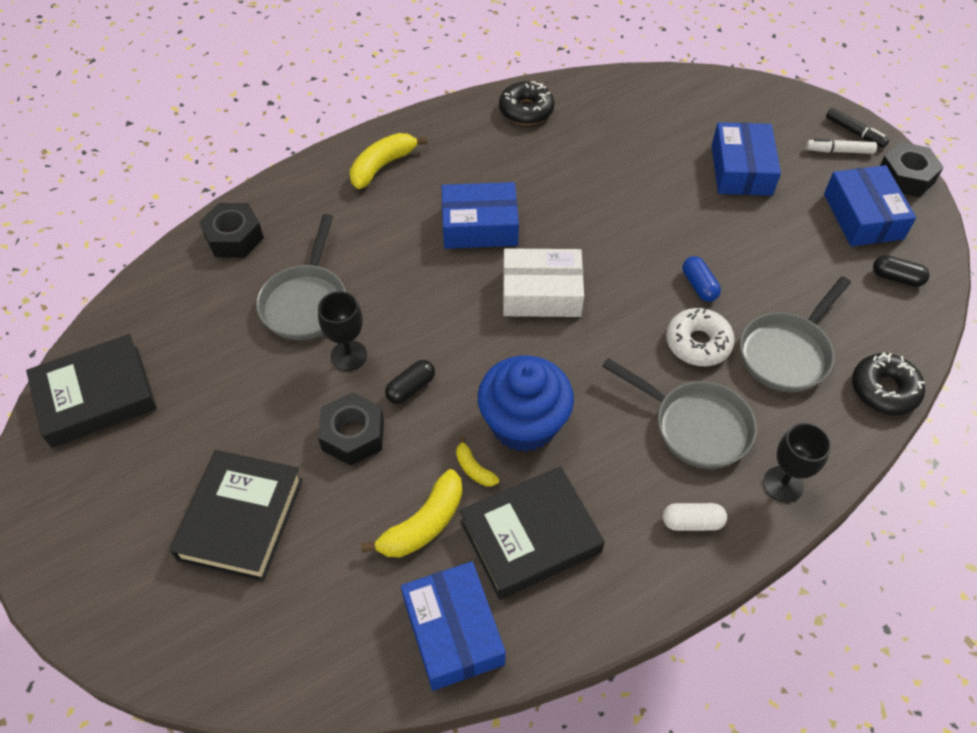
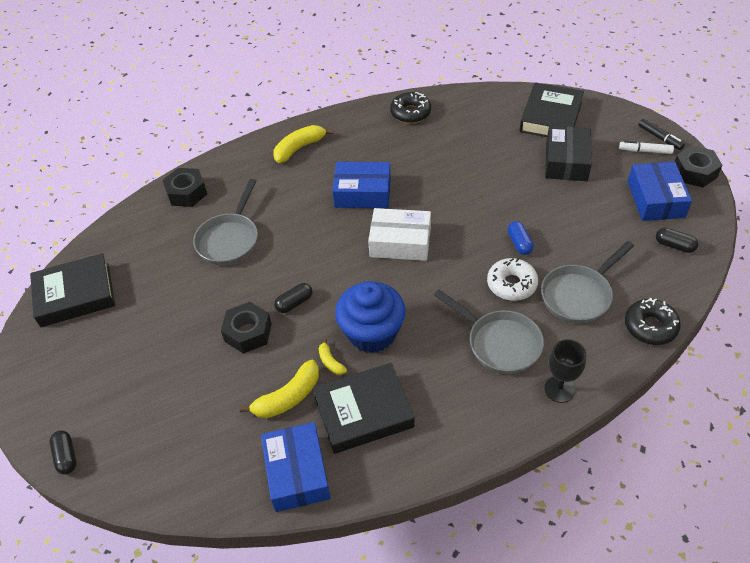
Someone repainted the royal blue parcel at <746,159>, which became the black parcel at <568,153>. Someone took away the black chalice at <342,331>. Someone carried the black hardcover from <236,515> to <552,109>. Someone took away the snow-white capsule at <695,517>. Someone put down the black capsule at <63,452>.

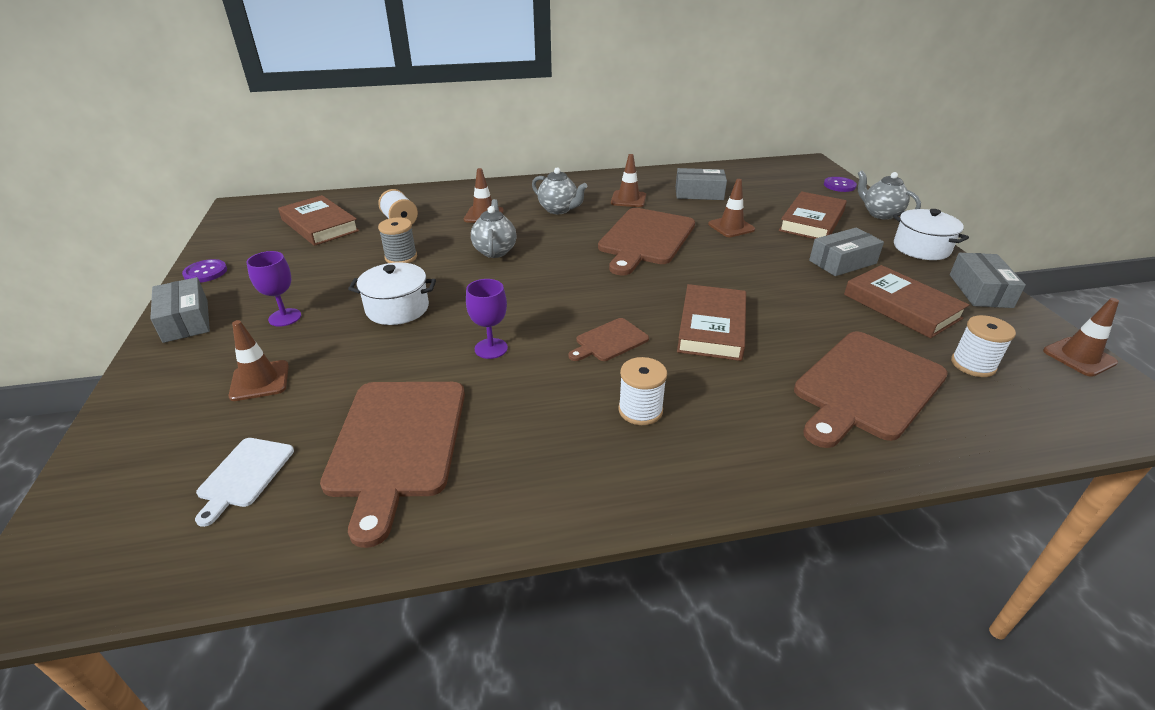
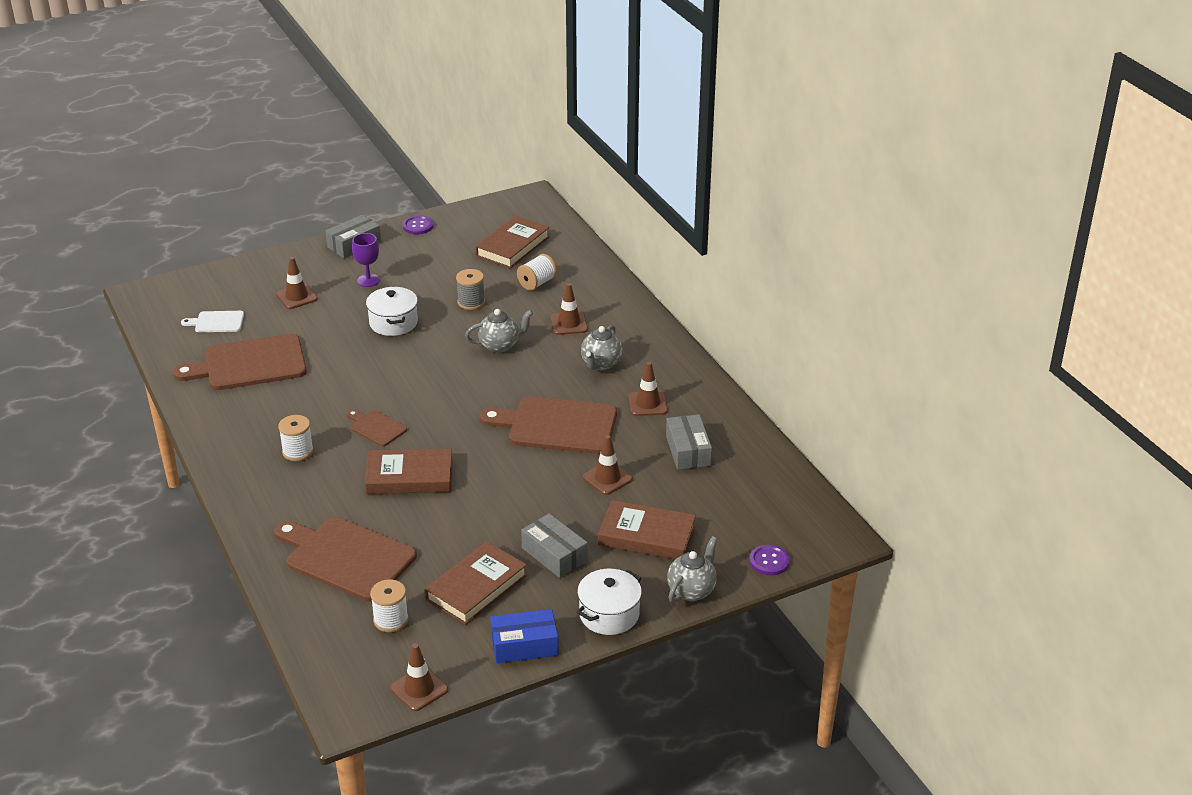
Someone repainted the ash-grey parcel at <988,280>, which became the royal blue parcel at <524,636>. Someone took away the violet chalice at <487,319>.

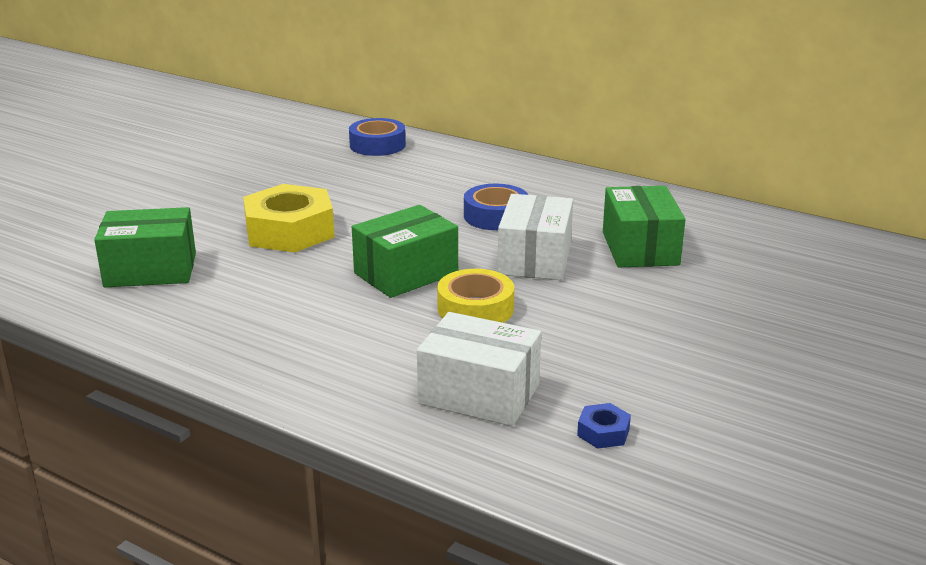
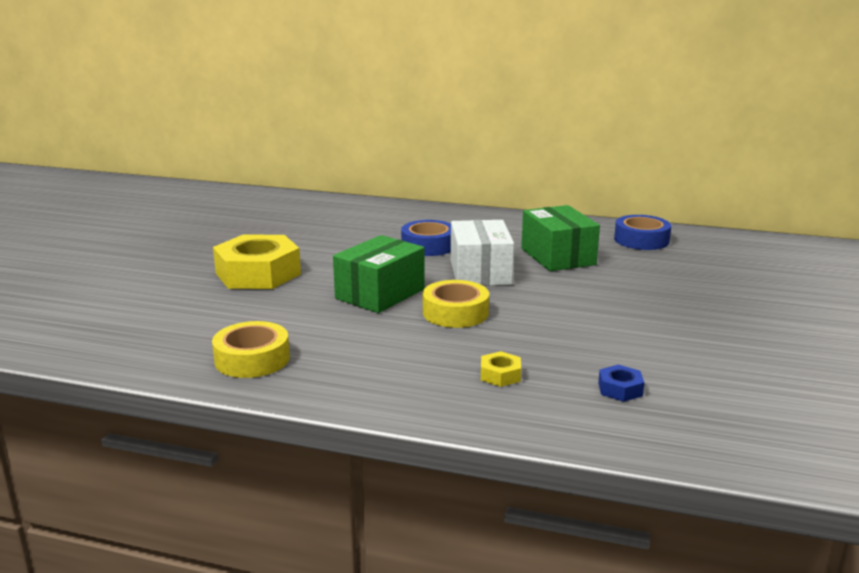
Someone carried the royal blue roll of tape from <377,137> to <642,232>. Someone took away the green parcel at <145,247>. Someone swapped the snow-white parcel at <479,369> for the golden nut at <501,369>. Someone put down the golden roll of tape at <251,349>.

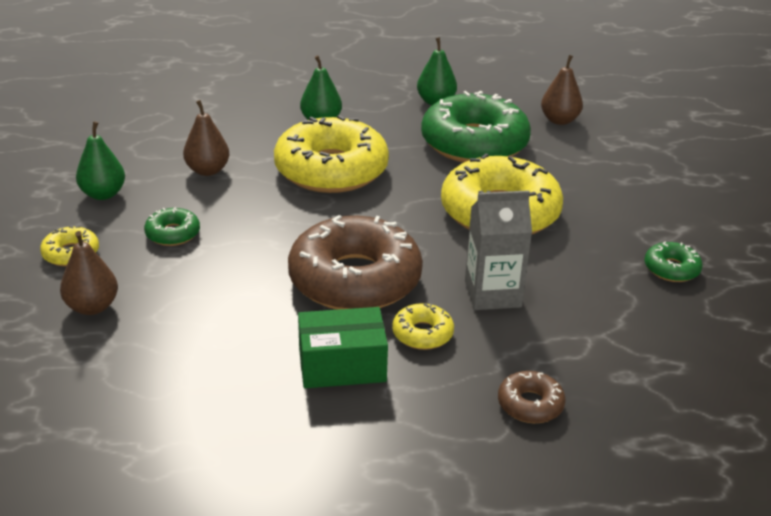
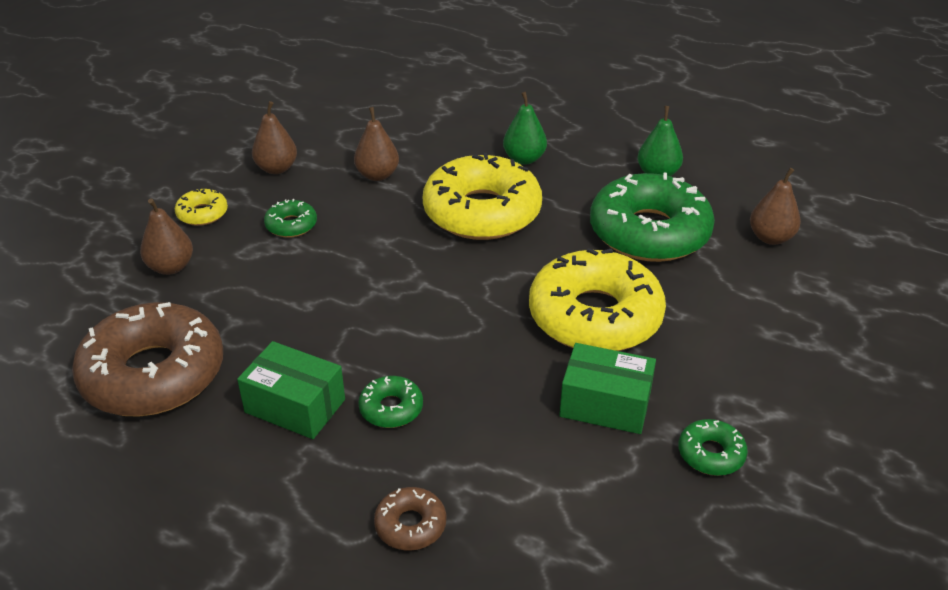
Someone repainted the green pear fruit at <100,160>, which became the russet pear fruit at <274,137>. Someone took away the ash-grey milk carton at <498,250>. Someone carried the russet donut from <355,262> to <147,359>. Someone repainted the golden donut at <423,326>, which became the green donut at <390,402>. Someone put down the green parcel at <608,388>.

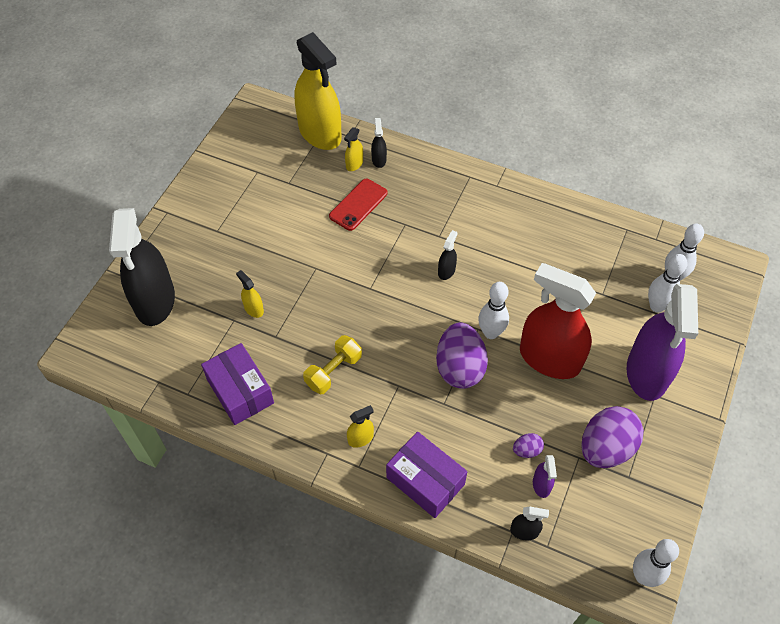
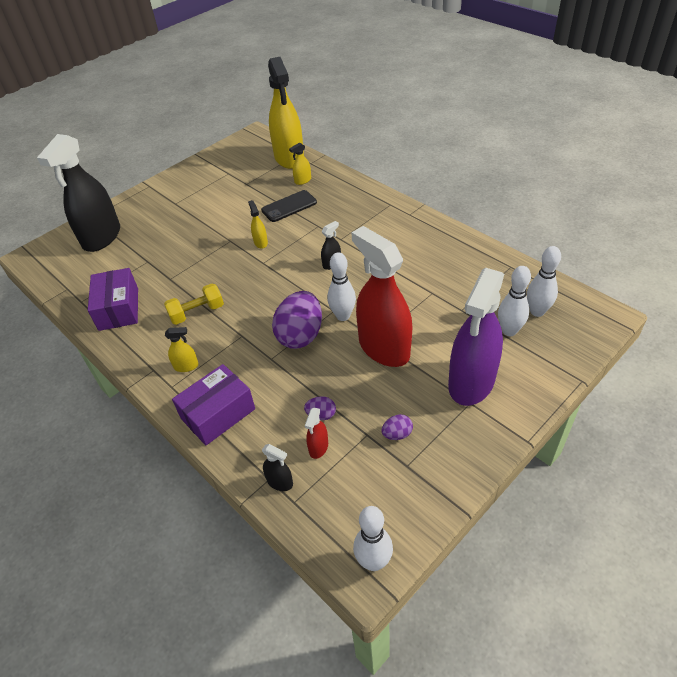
Someone took away the black sprayer at <379,143>. Someone repainted the red smartphone at <358,205>, which became the black smartphone at <289,206>. Someone carried the golden sprayer from <250,294> to <258,224>. Someone scaled the violet egg at <612,437> by 0.45. Someone rotated the violet parcel at <426,474> by 75 degrees clockwise. Someone repainted the violet sprayer at <545,476>, which became the red sprayer at <316,433>.

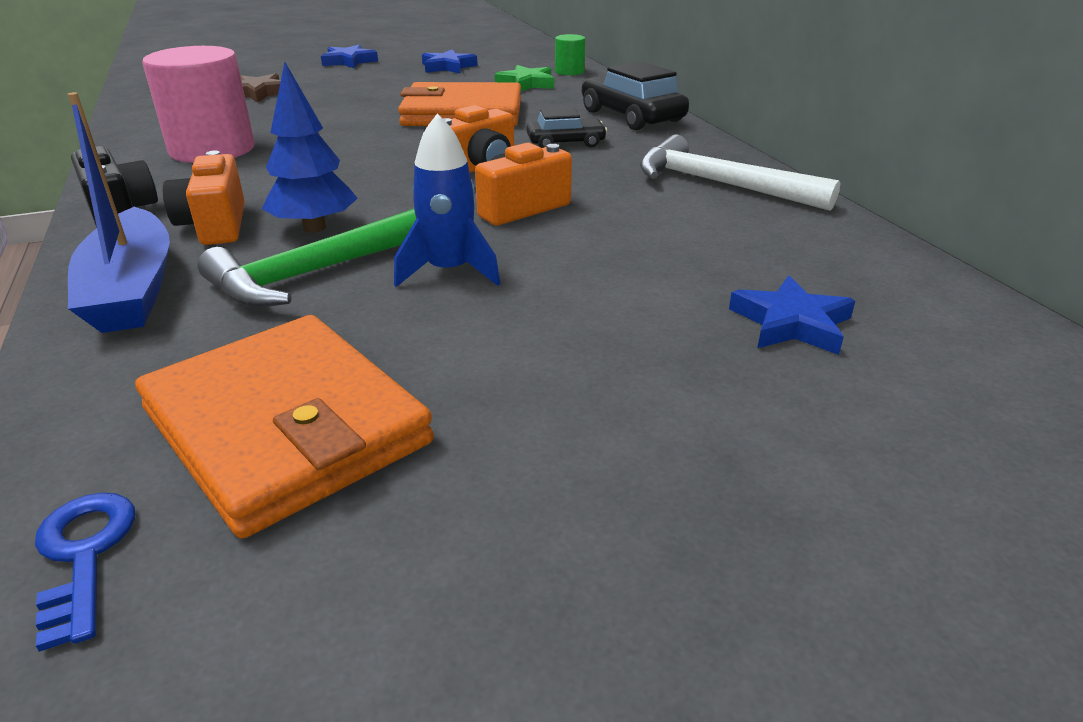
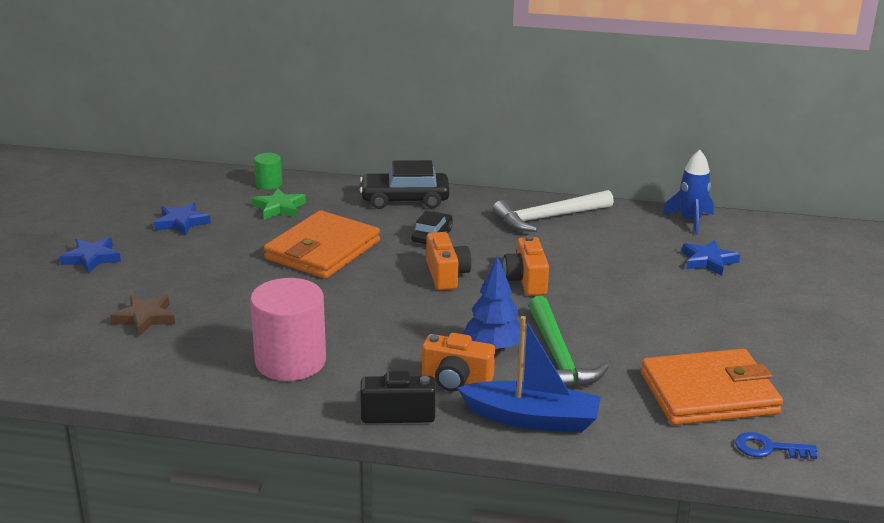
Someone carried the royal blue rocket from <447,200> to <688,192>.

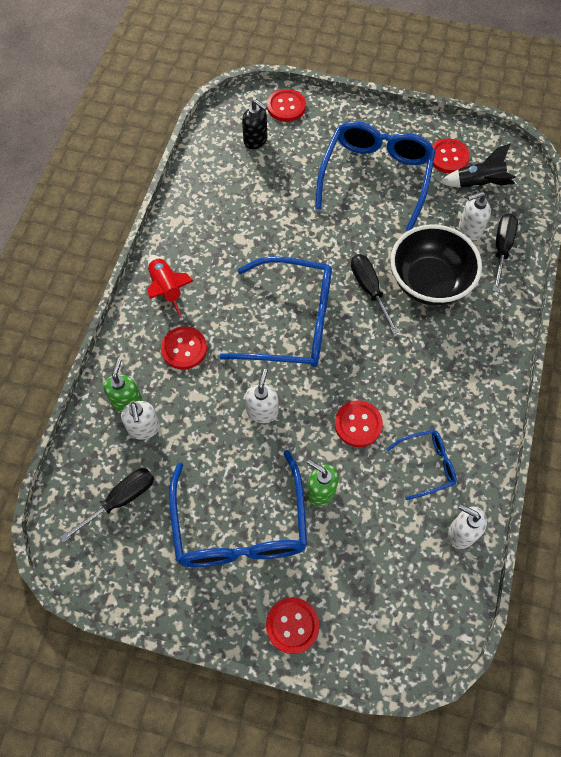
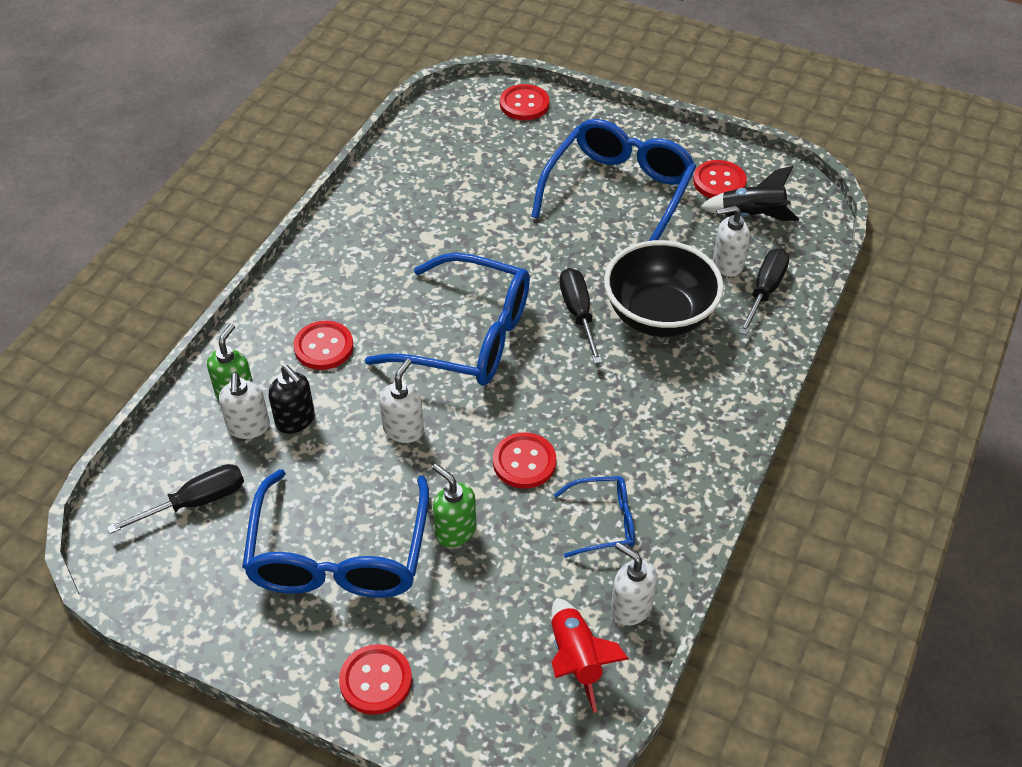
Someone carried the black pump bottle from <255,124> to <292,399>. Someone carried the red rocket from <170,286> to <590,655>.

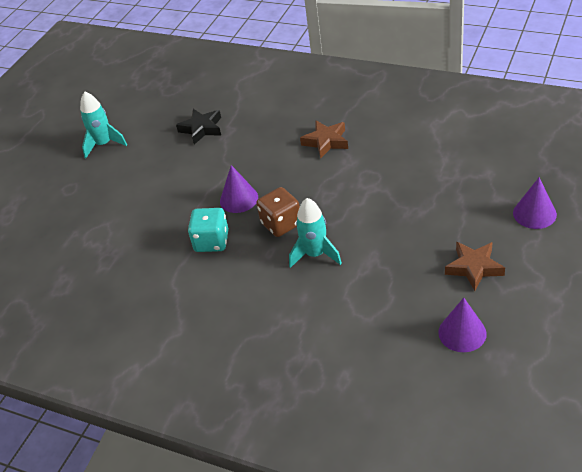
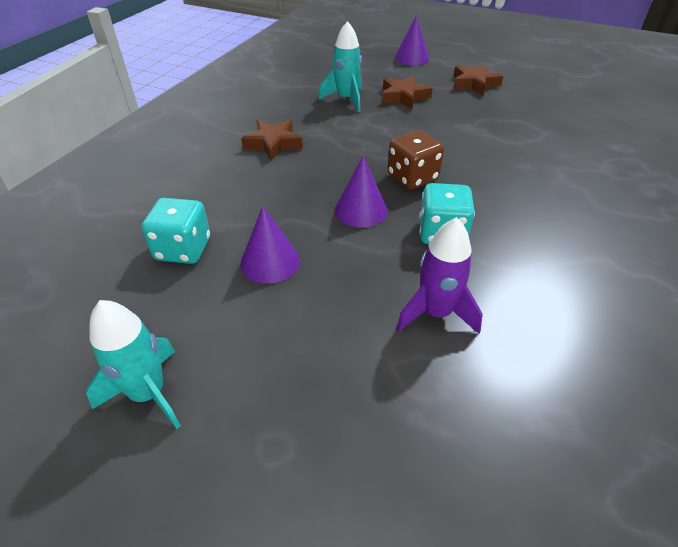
Someone swapped the black star shape at <198,126> for the turquoise dice at <176,231>. Someone carried the turquoise rocket from <315,233> to <340,66>. Someone carried the violet cone shape from <462,325> to <270,245>. Someone put down the russet star shape at <407,92>. Someone put down the violet rocket at <439,275>.

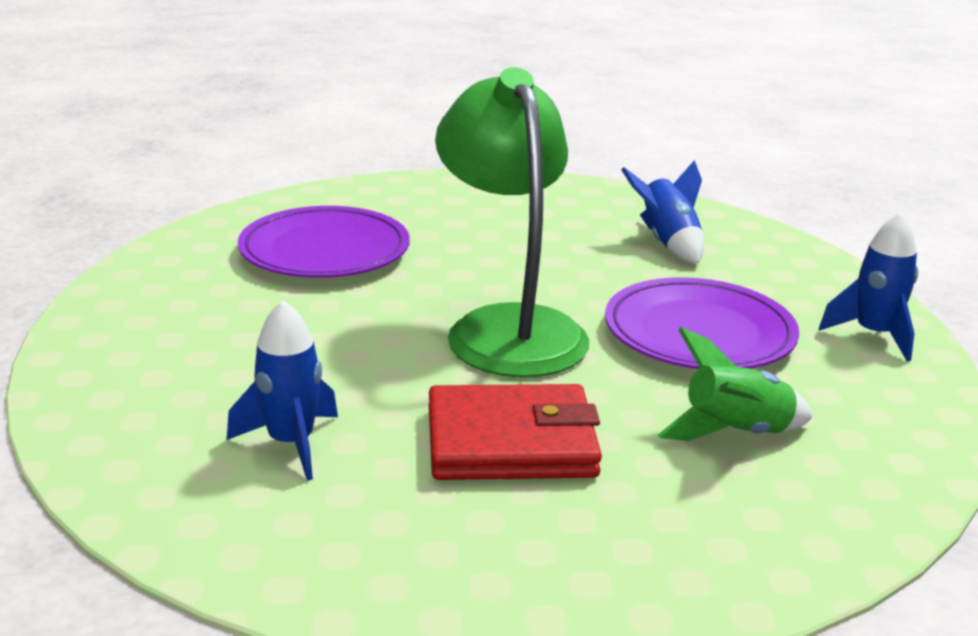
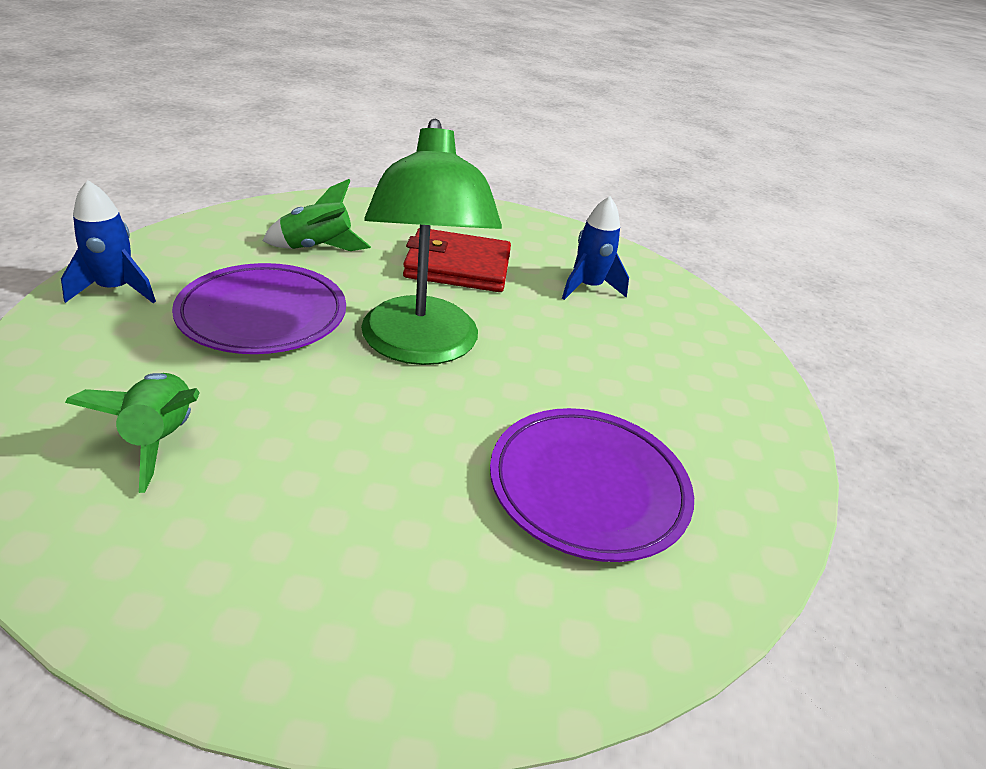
Someone repainted the royal blue rocket at <662,212>, which became the green rocket at <132,433>.

